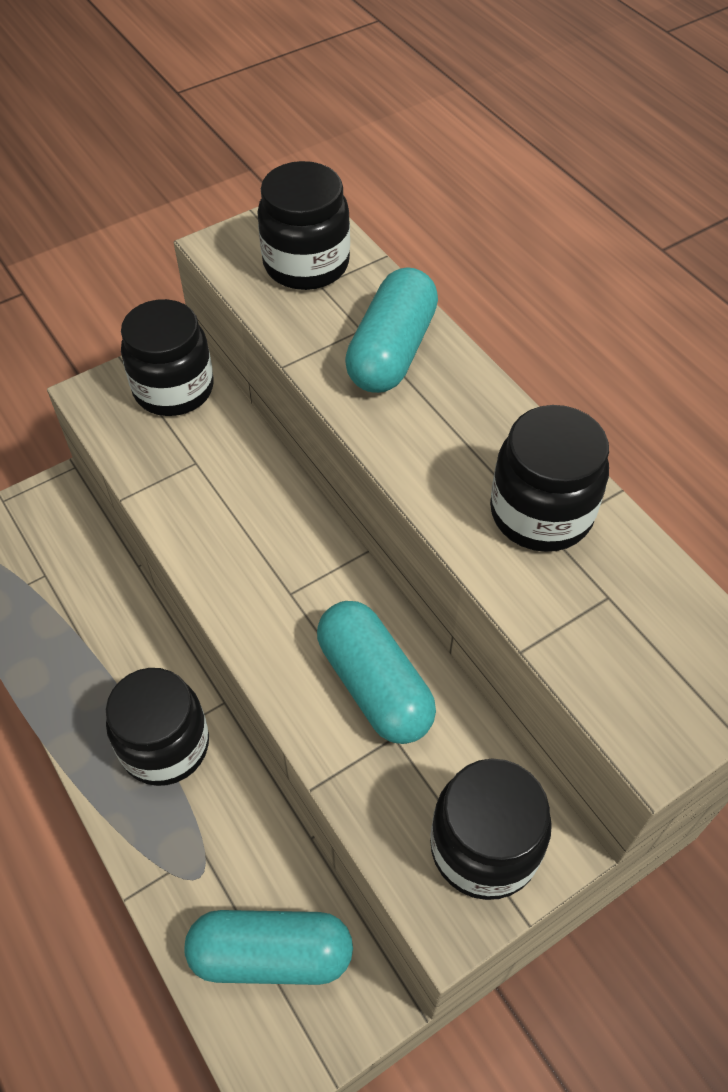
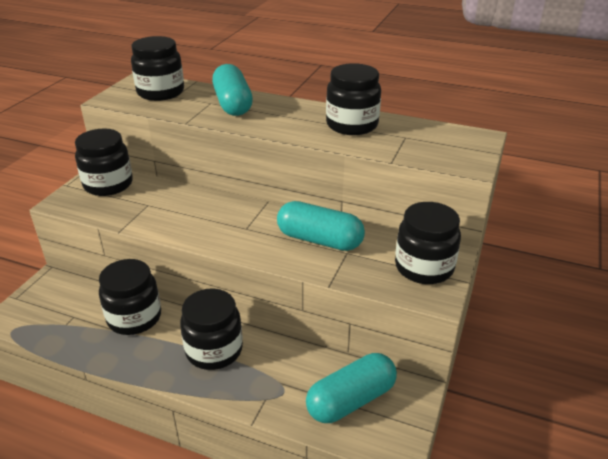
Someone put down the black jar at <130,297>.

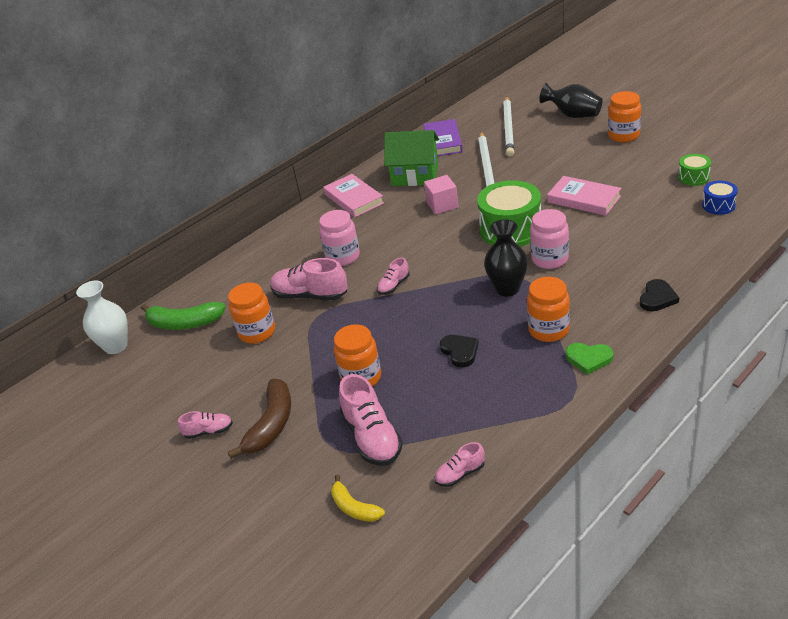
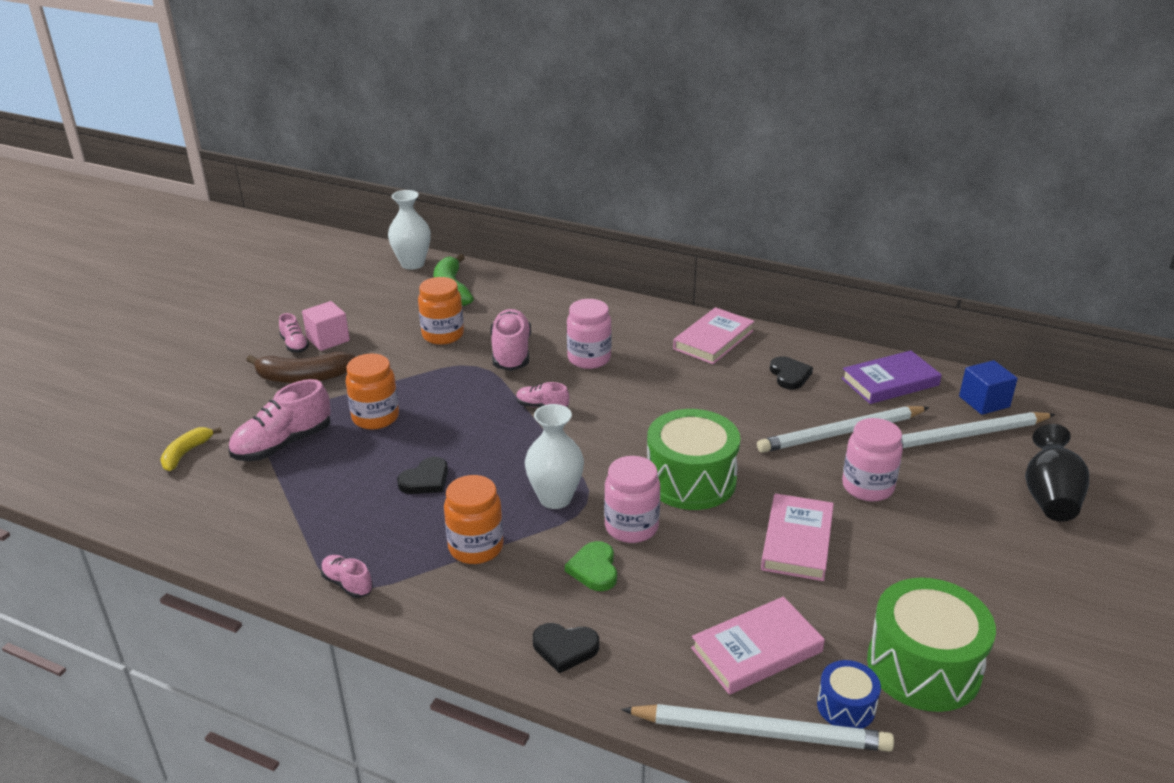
Someone took away the orange jar at <624,116>. Someone swapped the green house at <411,158> for the black love heart at <791,373>. Someone scaled the green drum at <694,170> by 2.00. Someone carried the rose-pink solid cube from <441,195> to <326,326>. Someone repainted the black vase at <506,258>, which became the snow-white vase at <554,456>. Someone carried the green love heart from <589,359> to <591,566>. Someone carried the rose-pink sneaker from <459,464> to <347,576>. Someone put down the royal blue solid cube at <988,387>. Someone put down the rose-pink jar at <872,459>. Someone put down the rose-pink hardcover at <758,646>. Someone put down the snow-white pencil at <757,728>.

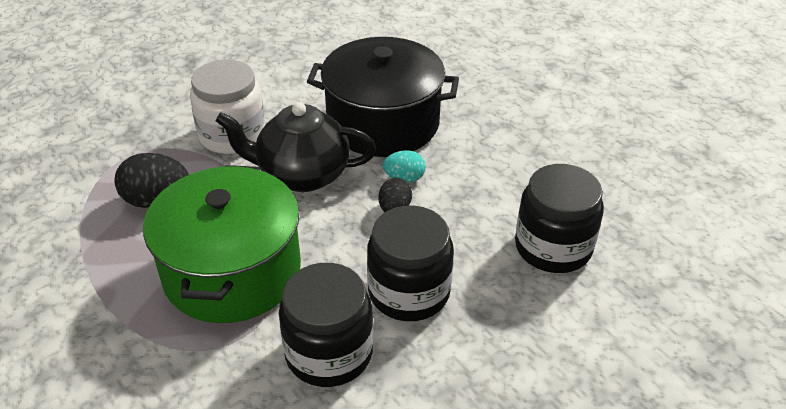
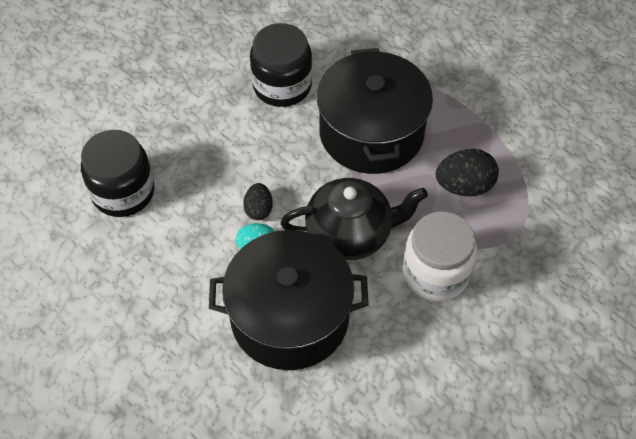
Someone repainted the green cooking pot at <222,244>, which became the black cooking pot at <375,111>. Someone took away the black jar at <410,263>.

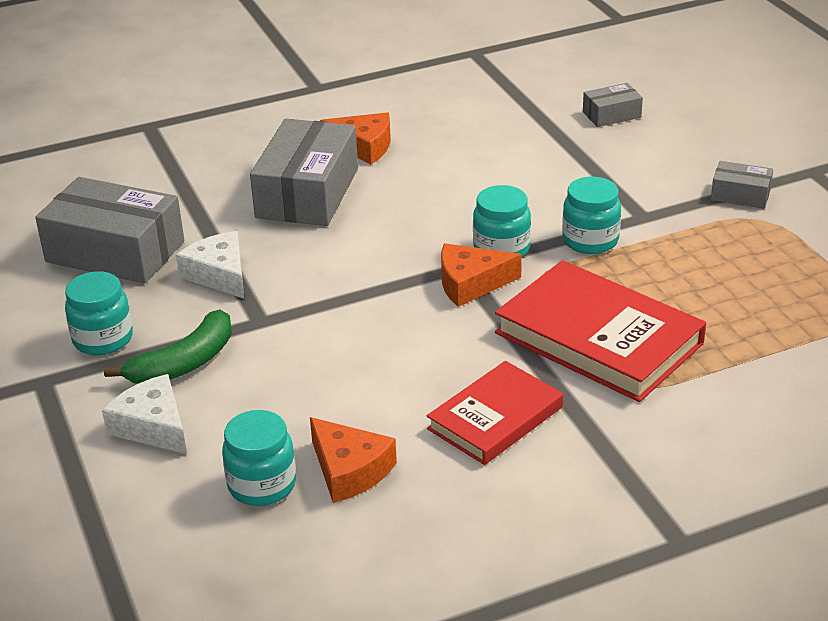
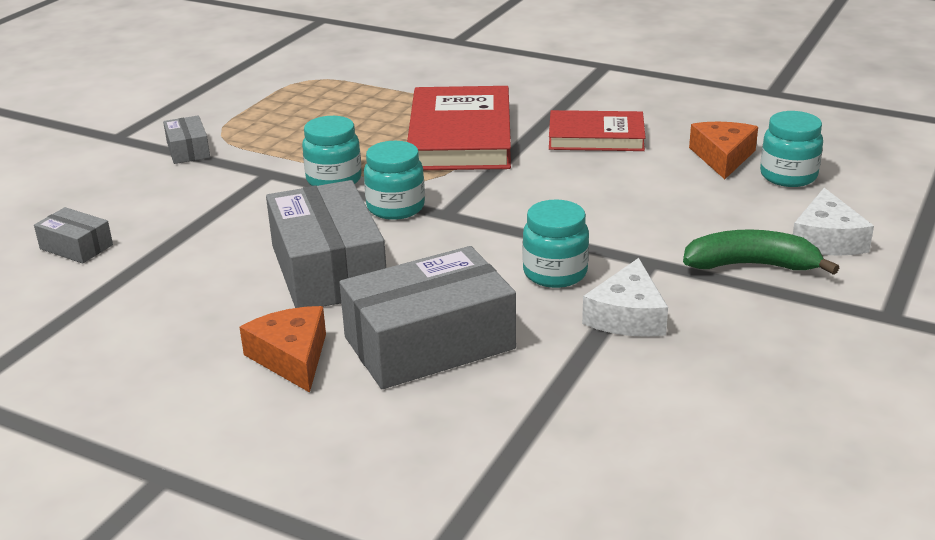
Someone carried the ash-grey parcel from <109,230> to <326,244>. Someone took away the orange piece of cheese at <481,275>. Someone carried the turquoise jar from <99,313> to <556,244>.

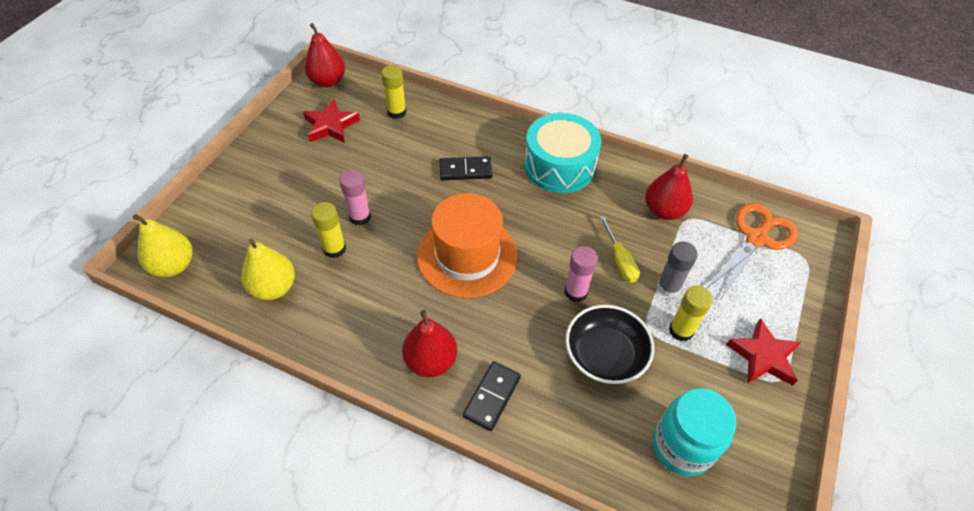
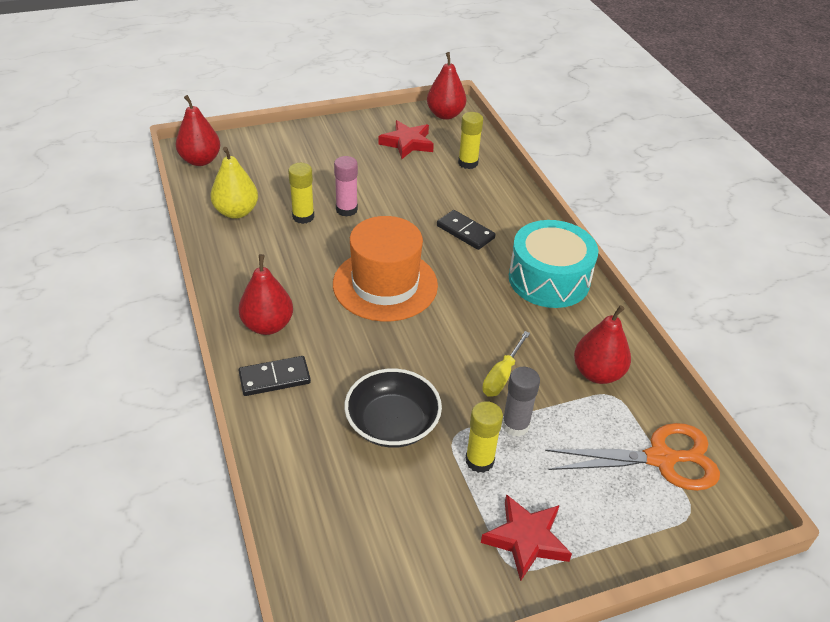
Someone repainted the golden pear fruit at <163,245>, which became the red pear fruit at <198,130>. Someone took away the rose-pink glue stick at <581,274>. Someone took away the turquoise jar at <695,432>.

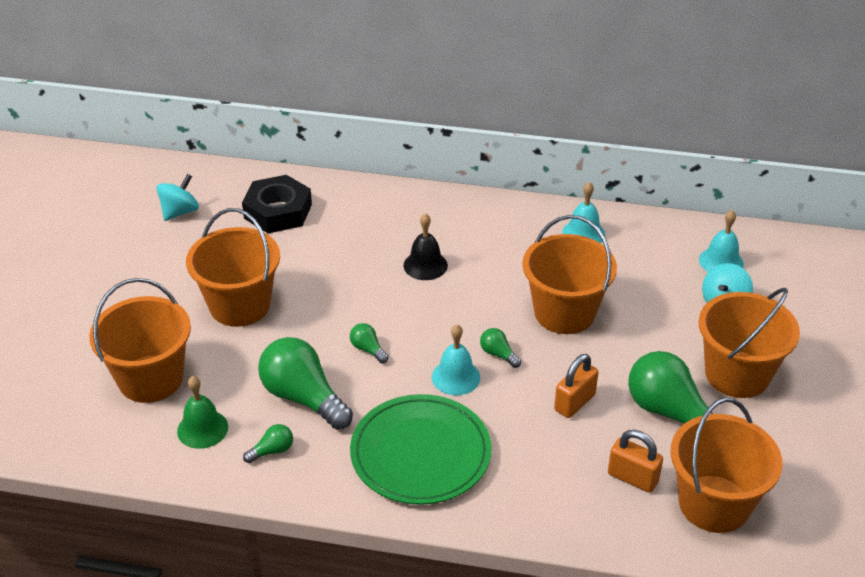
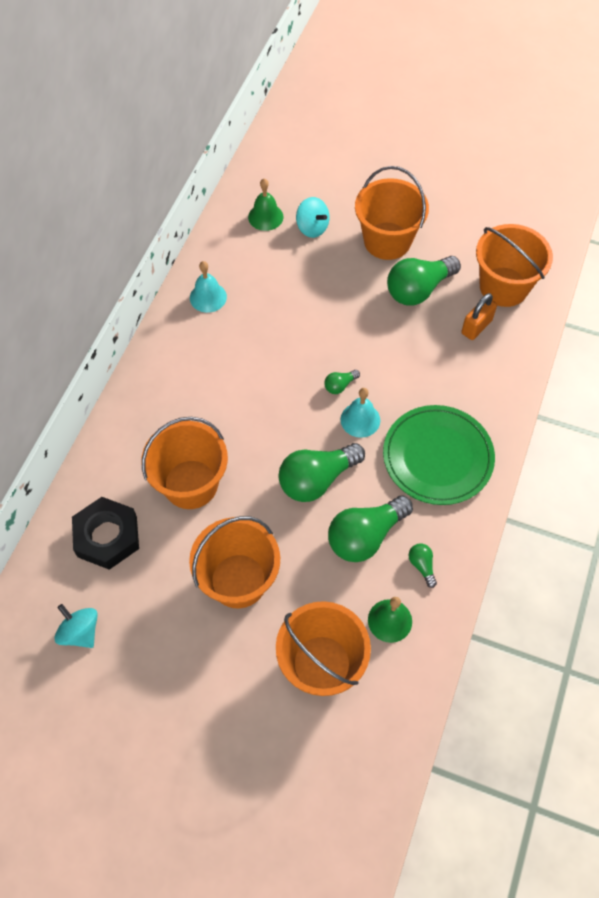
Someone repainted the turquoise school bell at <721,241>, which became the green school bell at <265,205>. Someone took away the black school bell at <425,246>. Someone carried the orange sand bucket from <569,274> to <184,463>. Someone scaled the green bulb at <369,343> by 2.23. Someone took away the orange padlock at <576,386>.

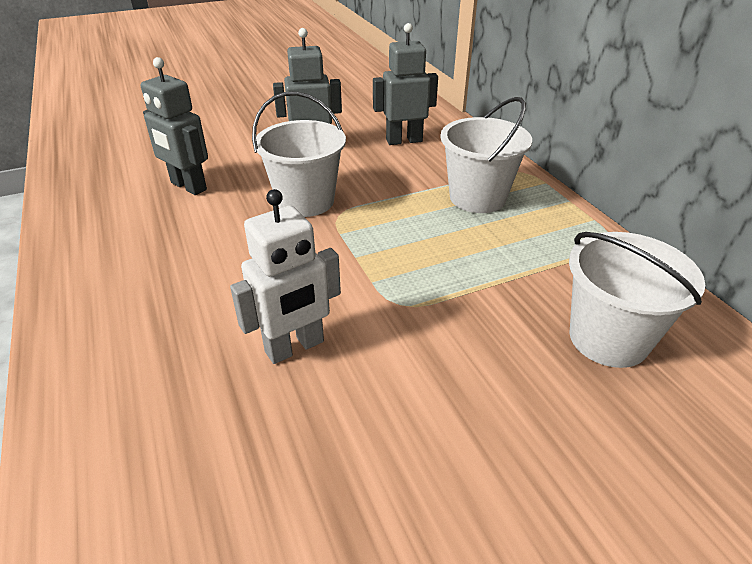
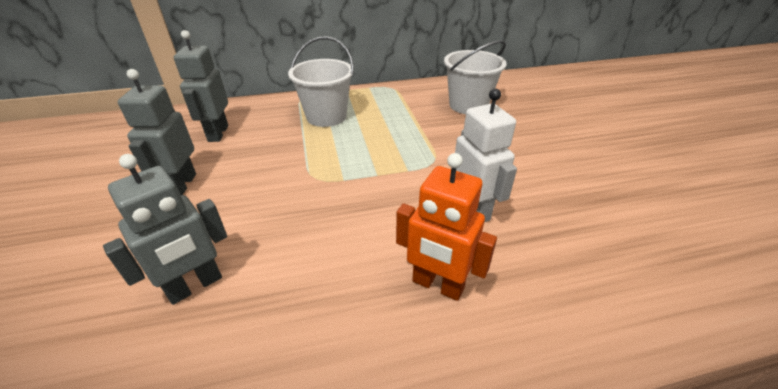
Someone took away the snow-white sand bucket at <299,154>. Someone put down the orange toy robot at <446,227>.

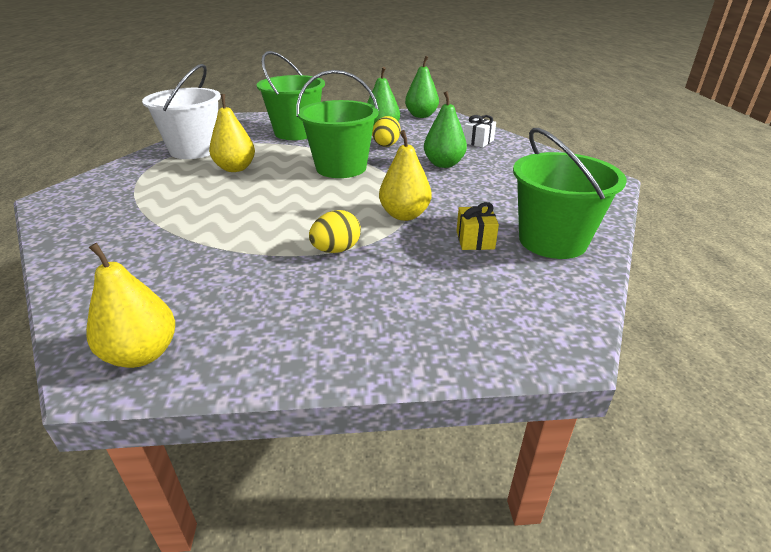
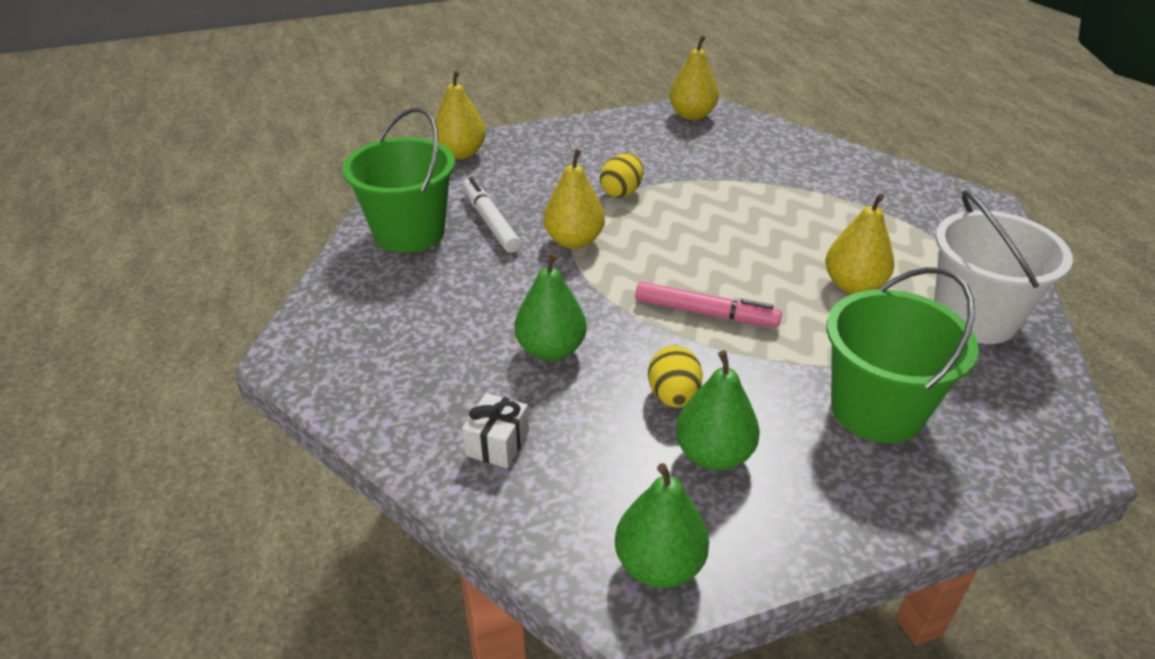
Someone swapped the green sand bucket at <337,124> for the rose-pink felt pen at <708,304>. Someone swapped the golden gift at <477,226> for the snow-white felt pen at <492,215>. Someone put down the golden pear fruit at <459,114>.

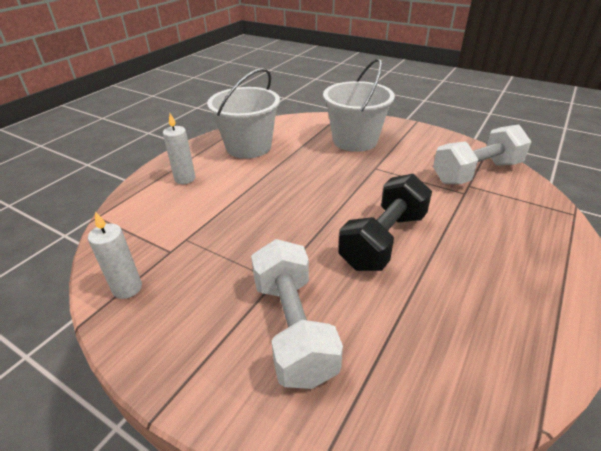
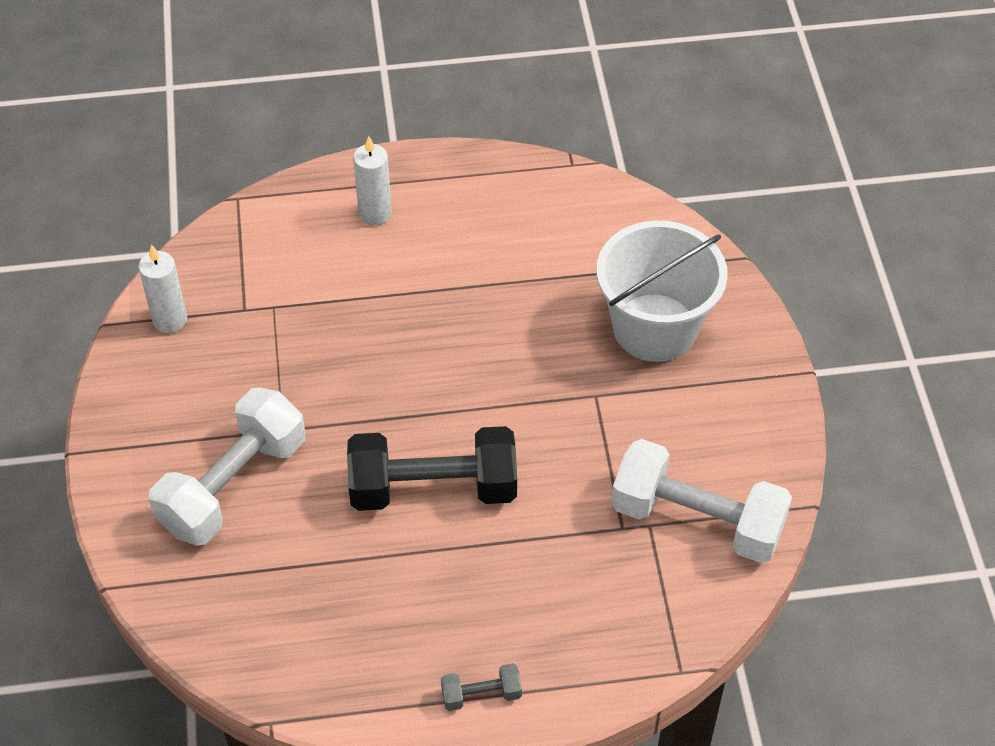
Someone took away the snow-white sand bucket at <243,113>. Someone put down the ash-grey free weight at <481,687>.

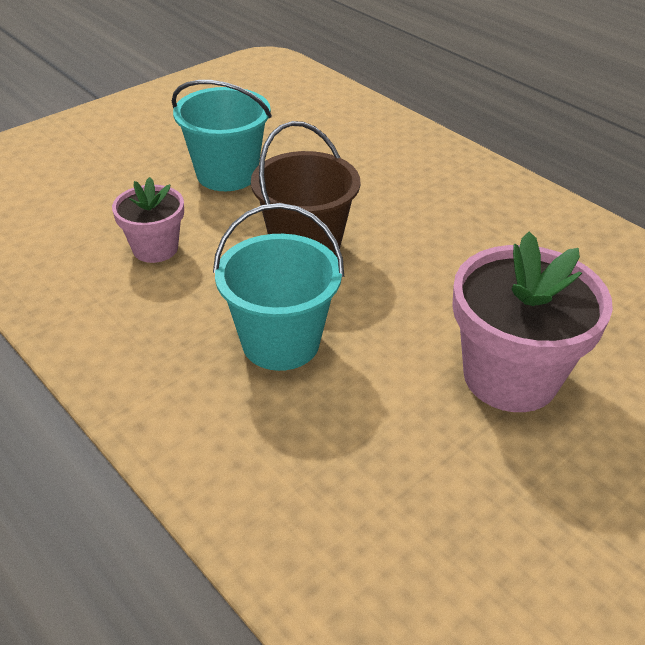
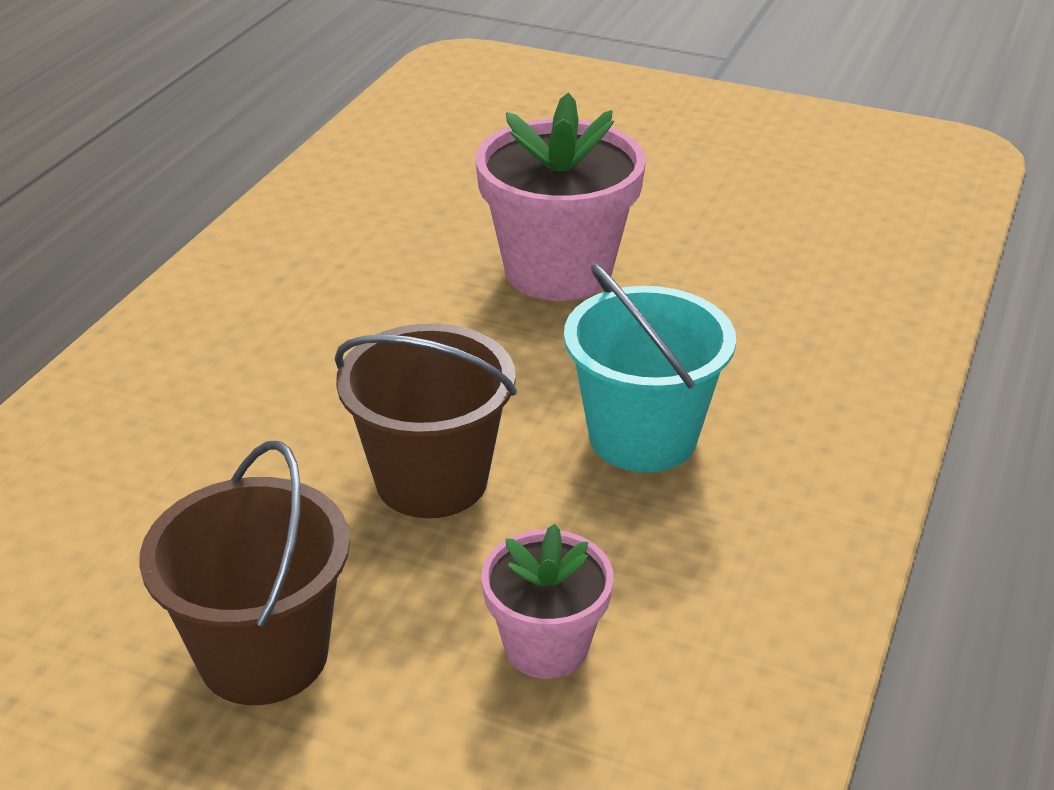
Someone repainted the turquoise sand bucket at <222,135>, which became the russet sand bucket at <244,573>.

